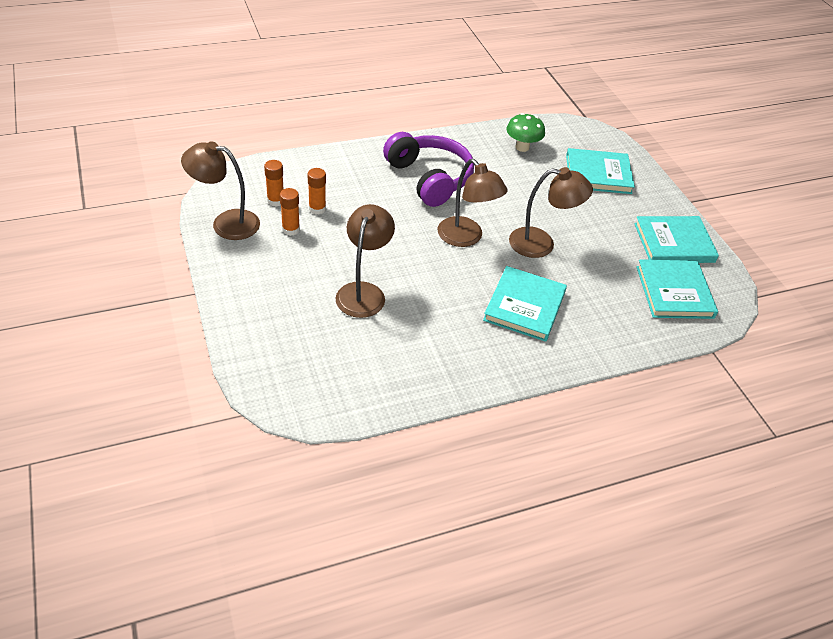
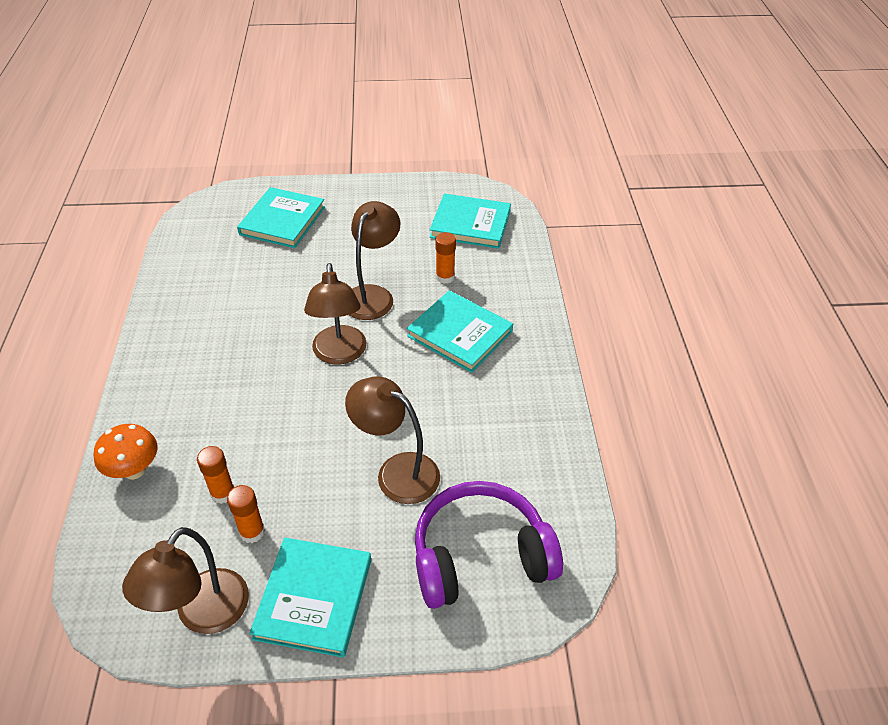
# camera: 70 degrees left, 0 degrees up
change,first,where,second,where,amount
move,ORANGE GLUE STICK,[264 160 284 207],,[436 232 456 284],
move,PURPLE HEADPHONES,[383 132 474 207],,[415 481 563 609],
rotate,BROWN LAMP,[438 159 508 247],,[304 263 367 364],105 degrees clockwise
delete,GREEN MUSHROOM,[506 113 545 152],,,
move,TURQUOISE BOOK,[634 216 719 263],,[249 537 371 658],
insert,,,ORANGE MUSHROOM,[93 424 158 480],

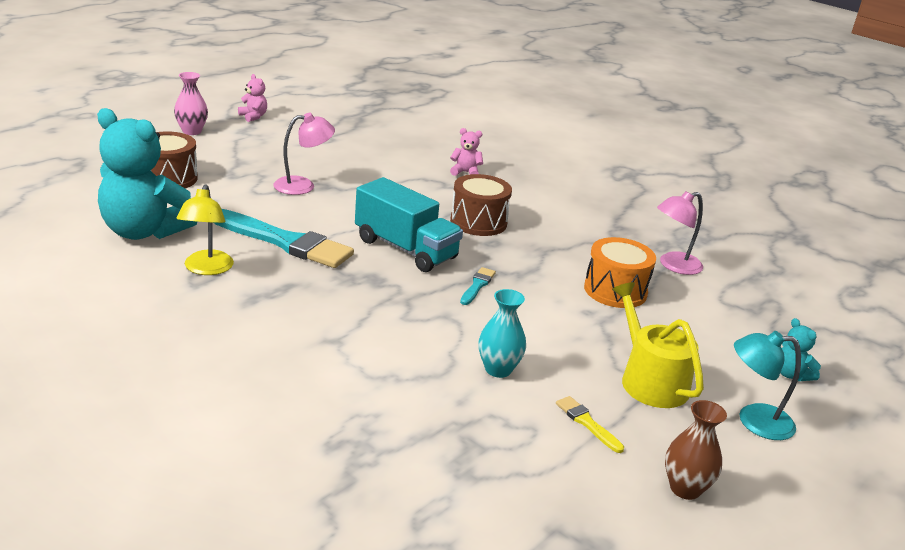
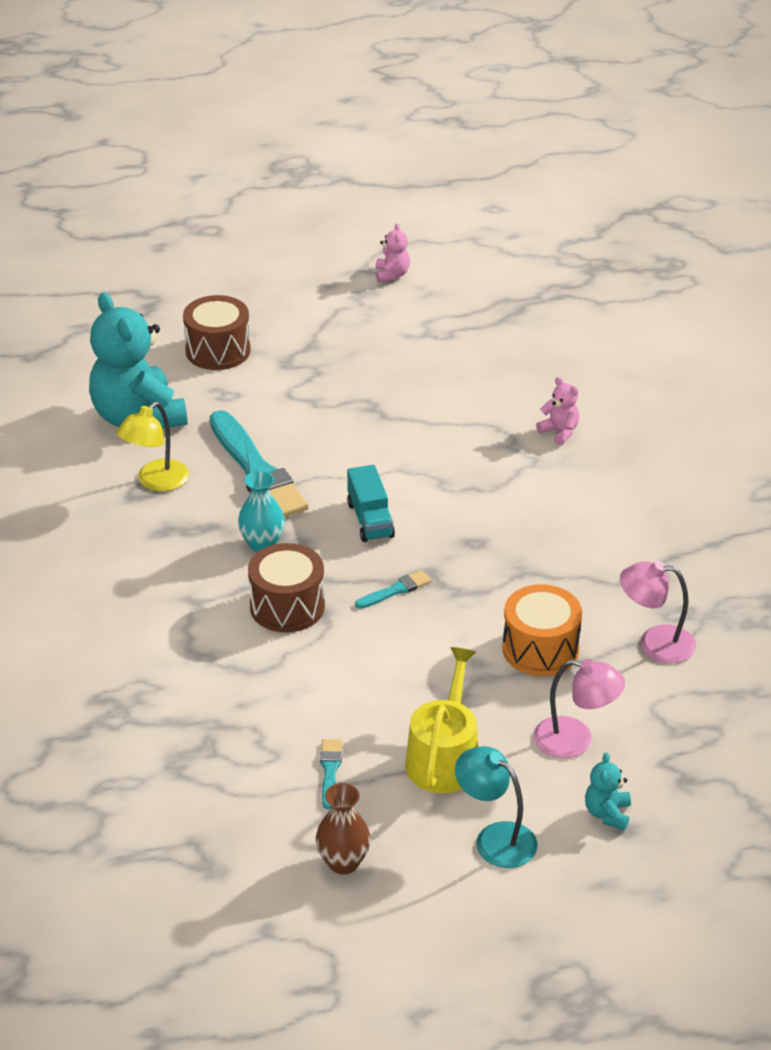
# camera: 40 degrees right, 10 degrees up
change,first,where,second,where,amount
delete,PINK VASE,[174 72 208 135],,,
move,PINK LAMP,[273 113 335 195],,[534 659 625 758],
resize,TURQUOISE TRUCK,[355 177 463 272],,[347 465 395 542],x0.61
move,BROWN DRUM,[450 174 512 236],,[248 543 325 633],
move,TURQUOISE VASE,[478 289 526 378],,[238 470 285 552],
recolor,YELLOW BRUSH,[556 396 624 453],TURQUOISE BRUSH,[320 739 342 809],

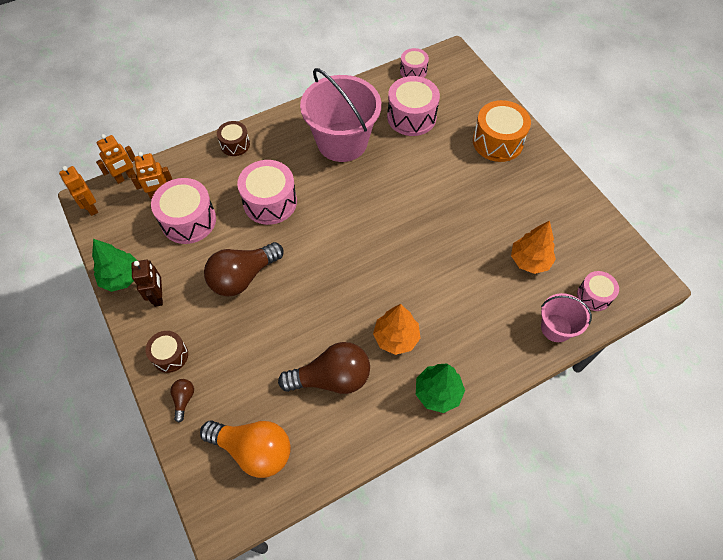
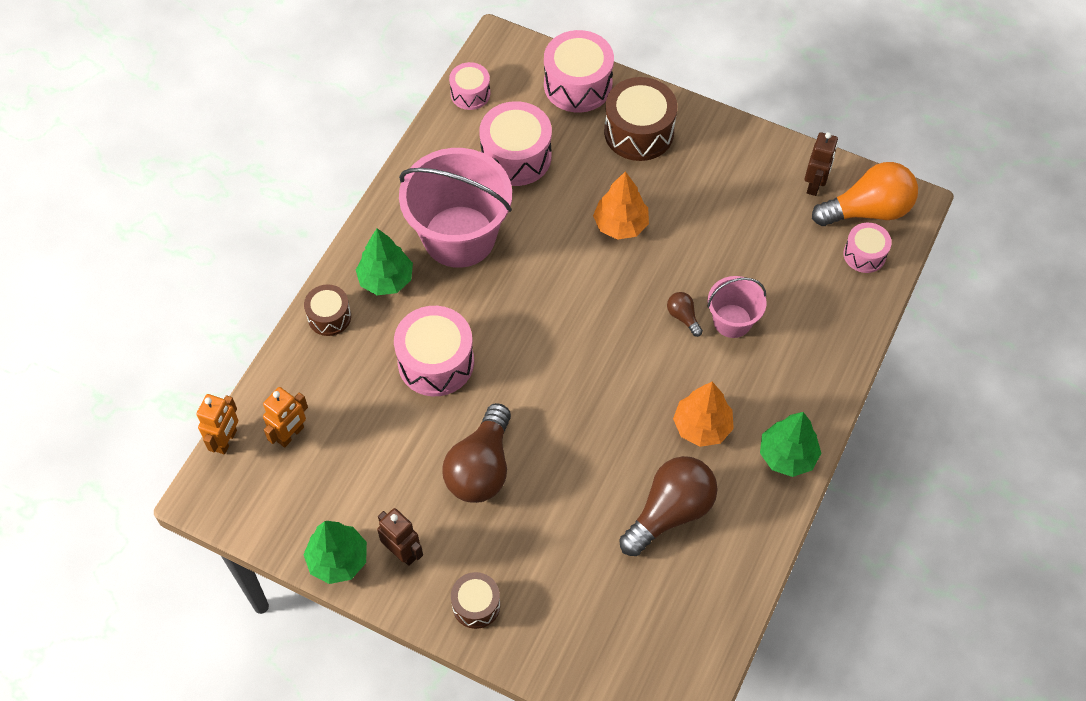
# camera: 35 degrees left, 0 degrees up
change,first,where,second,where,amount
delete,ORANGE ROBOT,[59 166 98 216],,,
move,PINK DRUM,[151 178 216 244],,[544 30 614 113],
move,BROWN LIGHT BULB,[170 379 194 423],,[667 292 703 337],
move,ORANGE LIGHT BULB,[200 420 291 478],,[812 162 918 226],
recolor,ORANGE DRUM,[473 100 531 162],BROWN DRUM,[604 77 677 161],
move,ORANGE TREE,[511 221 556 274],,[593 171 649 240],
move,PINK BUCKET,[541 293 592 342],,[707 276 766 338],
insert,,,GREEN TREE,[356 228 413 295],
insert,,,BROWN ROBOT,[804 132 838 196],

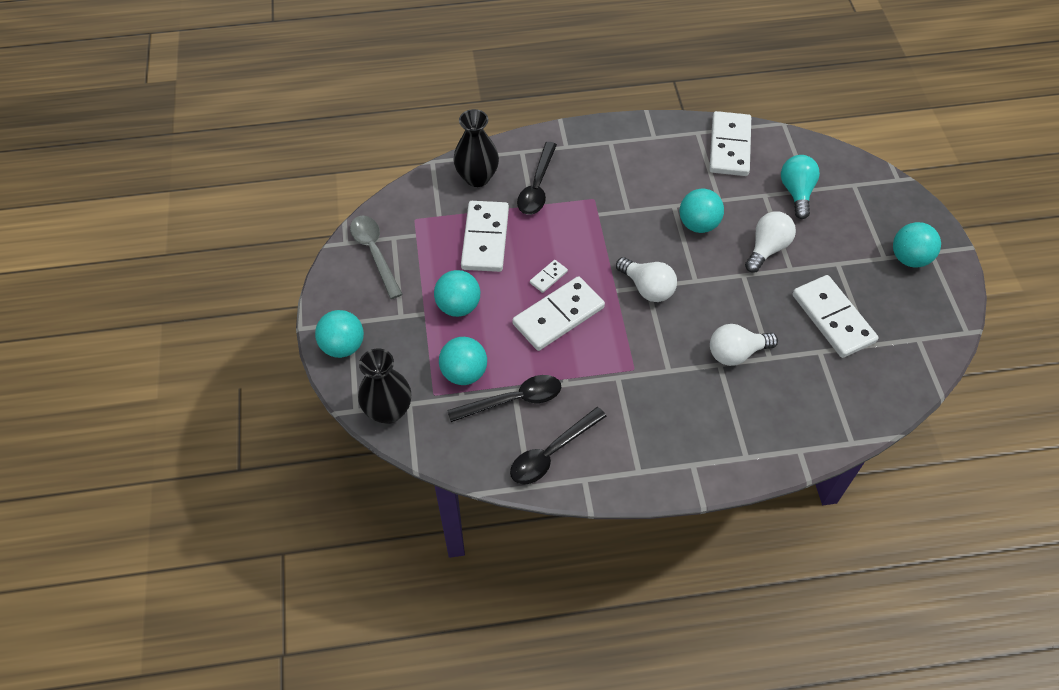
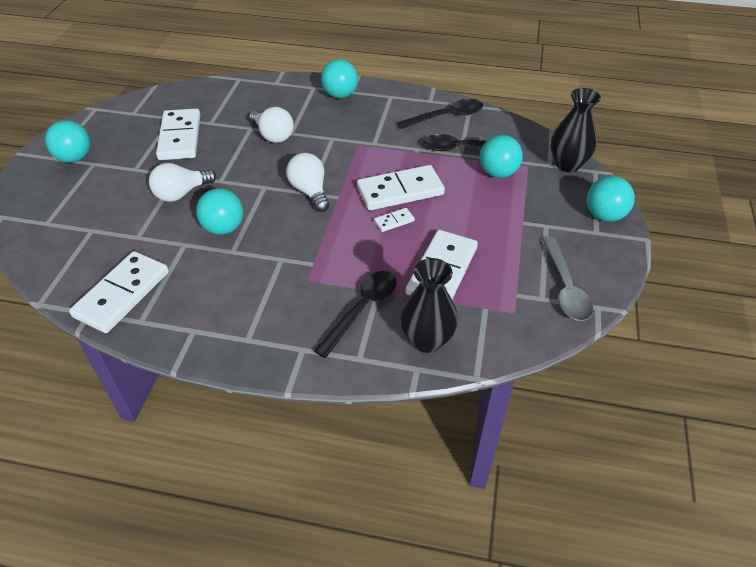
# camera: 160 degrees left, 10 degrees down
change,first,where,second,where,amount
move,TURQUOISE BALL,[434 270 480 317],,[321 59 358 98],
rotate,WHITE LIGHT BULB,[710 324 778 366],,[249 107 294 143],45 degrees clockwise
delete,TURQUOISE LIGHT BULB,[781 155 820 219],,,

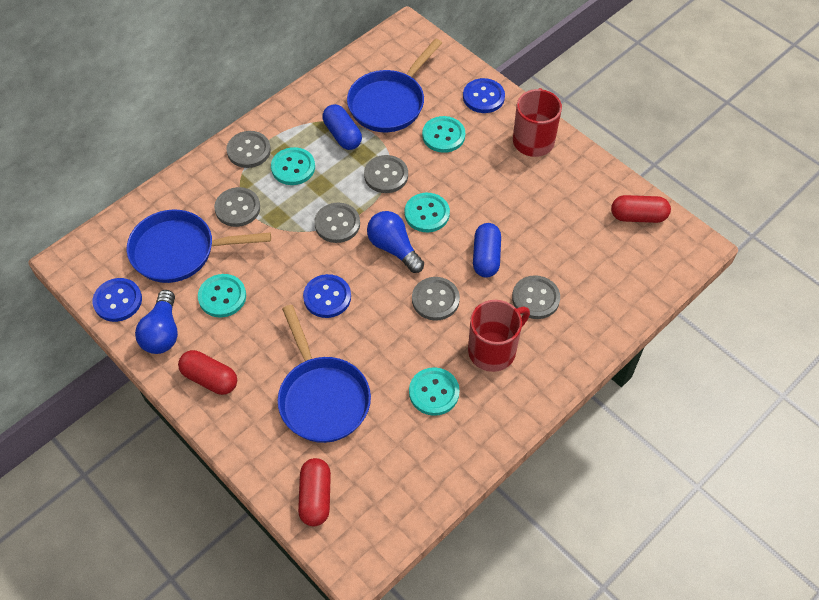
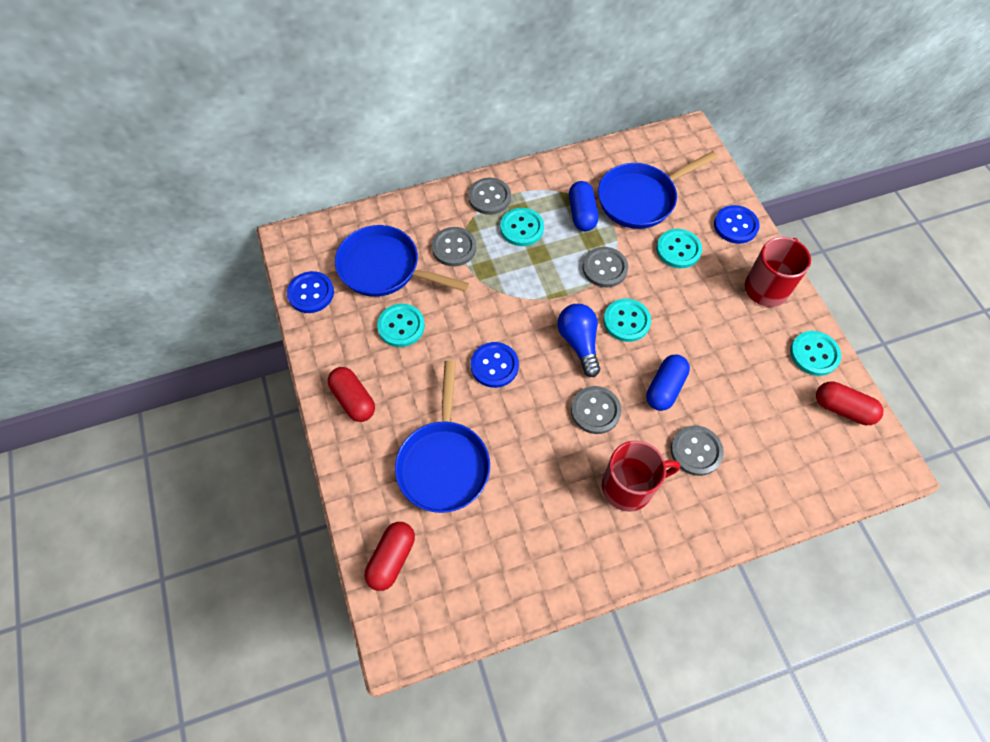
# camera: 25 degrees right, 5 degrees up
change,first,where,second,where,amount
delete,BLUE LIGHT BULB,[135 290 178 354],,,
delete,GREY BUTTON,[314 203 360 243],,,
move,TURQUOISE BUTTON,[409 367 460 416],,[790 331 841 376],

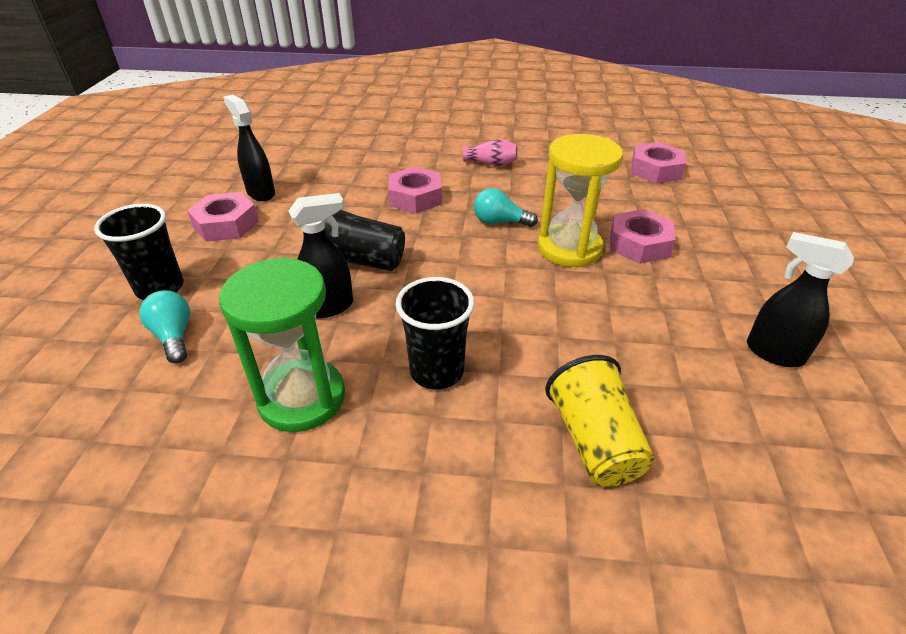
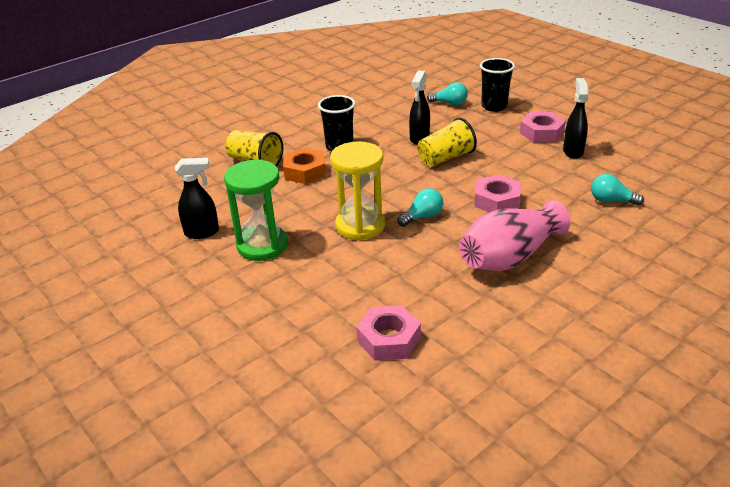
# camera: 135 degrees right, 5 degrees down
change,first,where,second,where,amount
move,GREEN HOURGLASS,[219 257 345 432],,[224 159 288 261],
rotate,BLACK SPRAY BOTTLE,[223 95 275 201],,[563 78 589 159],90 degrees counterclockwise
recolor,BLACK CUP,[324 210 405 271],YELLOW CUP,[417 118 477 167],
resize,PINK VASE,[463 139 517 166],,[459 200 570 271],x2.22
delete,PINK NUT,[609 209 676 264],,,
insert,,,ORANGE NUT,[283 148 326 184],
insert,,,TURQUOISE LIGHT BULB,[591 174 644 206],

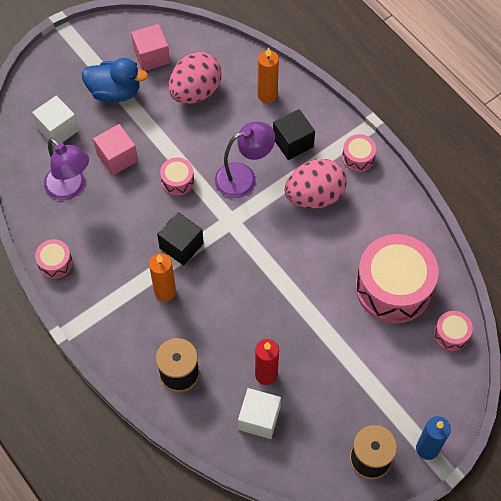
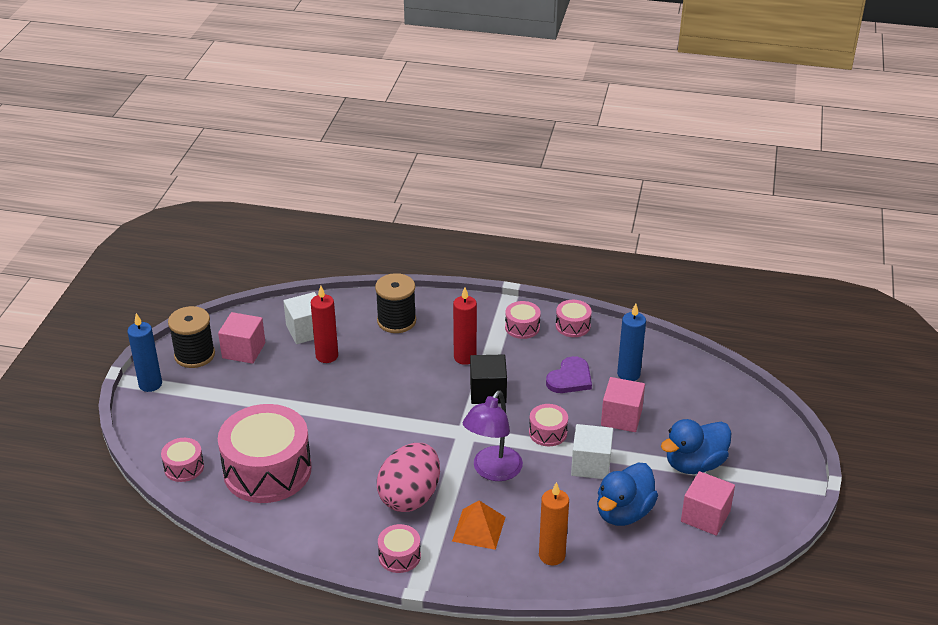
# camera: 140 degrees right, 25 degrees down
change,first,where,second,where,amount
move,WHITE CUBE,[32 96 79 147],,[571 424 613 479],
replace,PURPLE LAMP,[44 138 89 200],BLUE CANDLE,[617 304 646 381],
recolor,ORANGE CANDLE,[149 253 176 302],RED CANDLE,[453 287 477 365],
replace,PINK EGG,[169 52 222 104],BLUE DUCK,[597 463 658 526],
replace,BLACK CUBE,[273 109 315 160],ORANGE PYRAMID,[452 501 505 550],
insert,,,PINK CUBE,[218 312 265 364],
insert,,,PINK DRUM,[505 301 541 339],
insert,,,PURPLE HEART,[546 356 592 393],

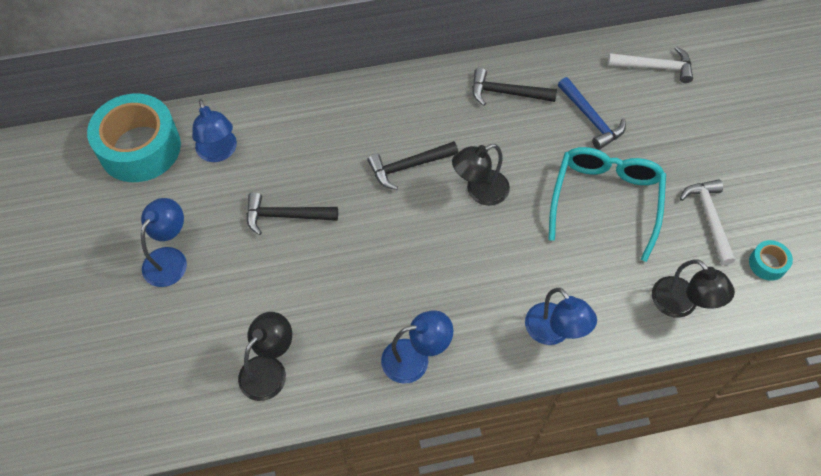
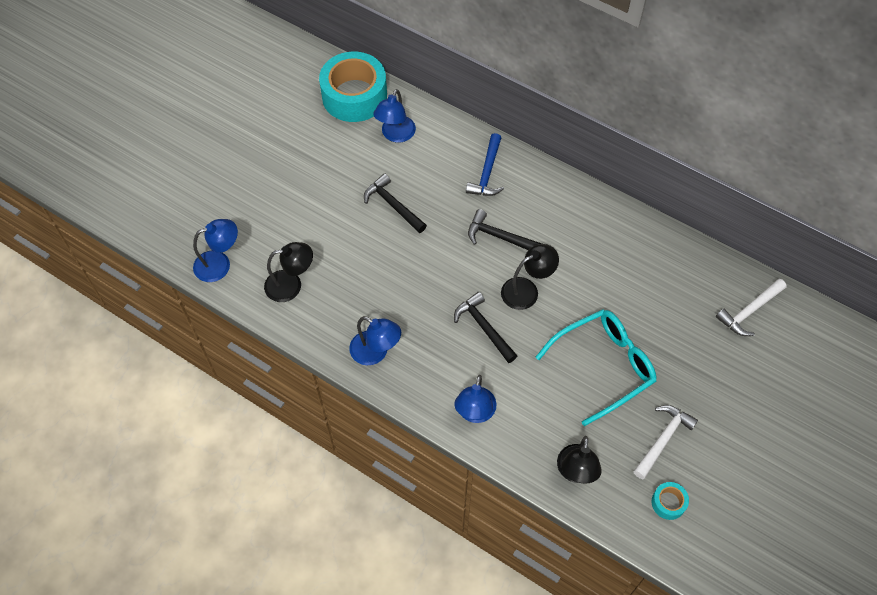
# camera: 45 degrees right, 0 degrees up
change,first,where,second,where,amount
move,BLUE LAMP,[141 198 187 287],,[193 219 238 282],
rotate,BLACK LAMP,[452 144 510 206],,[501 244 559 310],135 degrees clockwise
move,BLACK HAMMER,[472 68 557 106],,[454 292 517 363],
move,BLUE HAMMER,[558 77 626 150],,[466 133 504 196],
rotate,WHITE HAMMER,[608 47 693 83],,[716 279 787 336],90 degrees clockwise

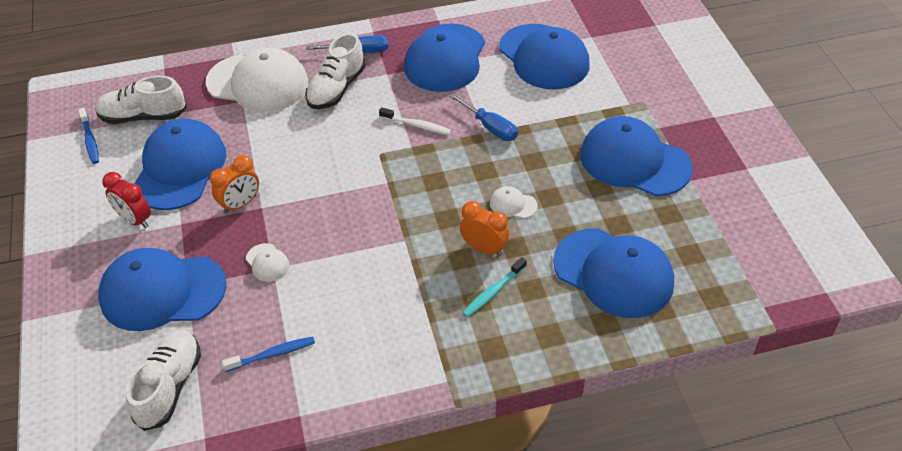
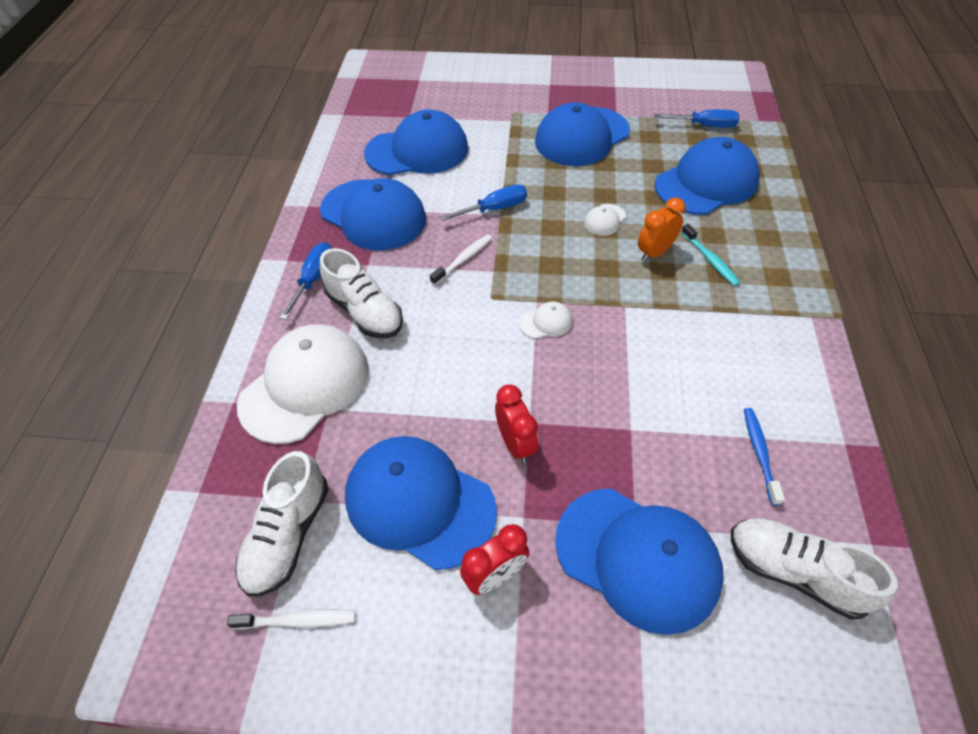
# camera: 70 degrees left, 5 degrees up
change,first,where,second,where,amount
recolor,BLUE TOOTHBRUSH,[78 108 99 164],WHITE TOOTHBRUSH,[227 609 356 630],
rotate,BLUE CAP,[98 248 226 331],,[555 489 724 635],75 degrees counterclockwise
recolor,ORANGE CLOCK,[210 155 259 214],RED CLOCK,[495 384 538 463],
move,WHITE CAP,[246 243 290 282],,[519 301 573 339],
insert,,,BLUE SCREWDRIVER,[654 109 740 128],

